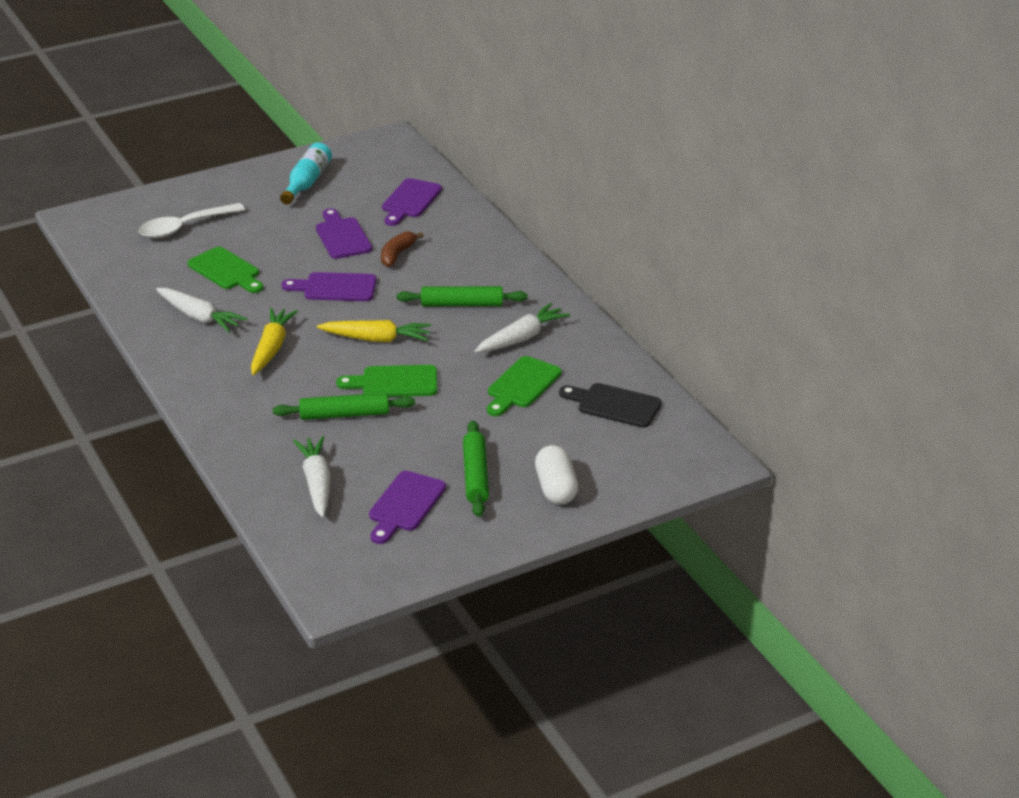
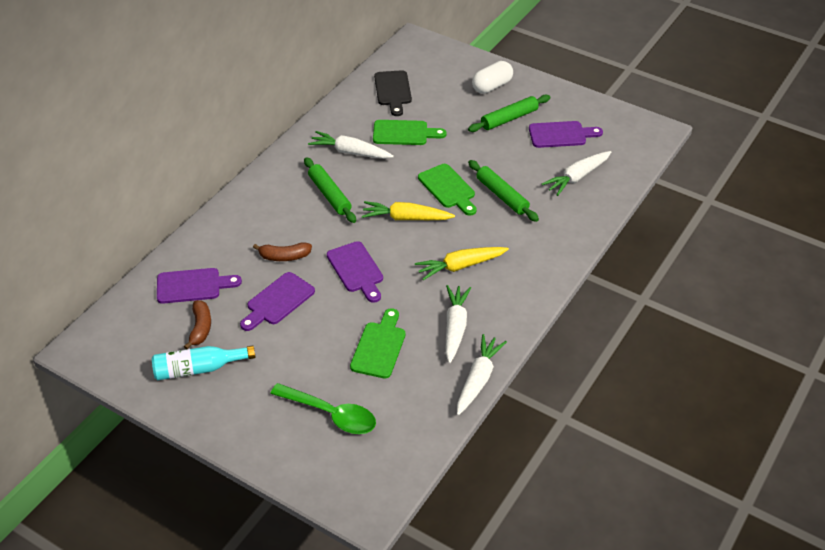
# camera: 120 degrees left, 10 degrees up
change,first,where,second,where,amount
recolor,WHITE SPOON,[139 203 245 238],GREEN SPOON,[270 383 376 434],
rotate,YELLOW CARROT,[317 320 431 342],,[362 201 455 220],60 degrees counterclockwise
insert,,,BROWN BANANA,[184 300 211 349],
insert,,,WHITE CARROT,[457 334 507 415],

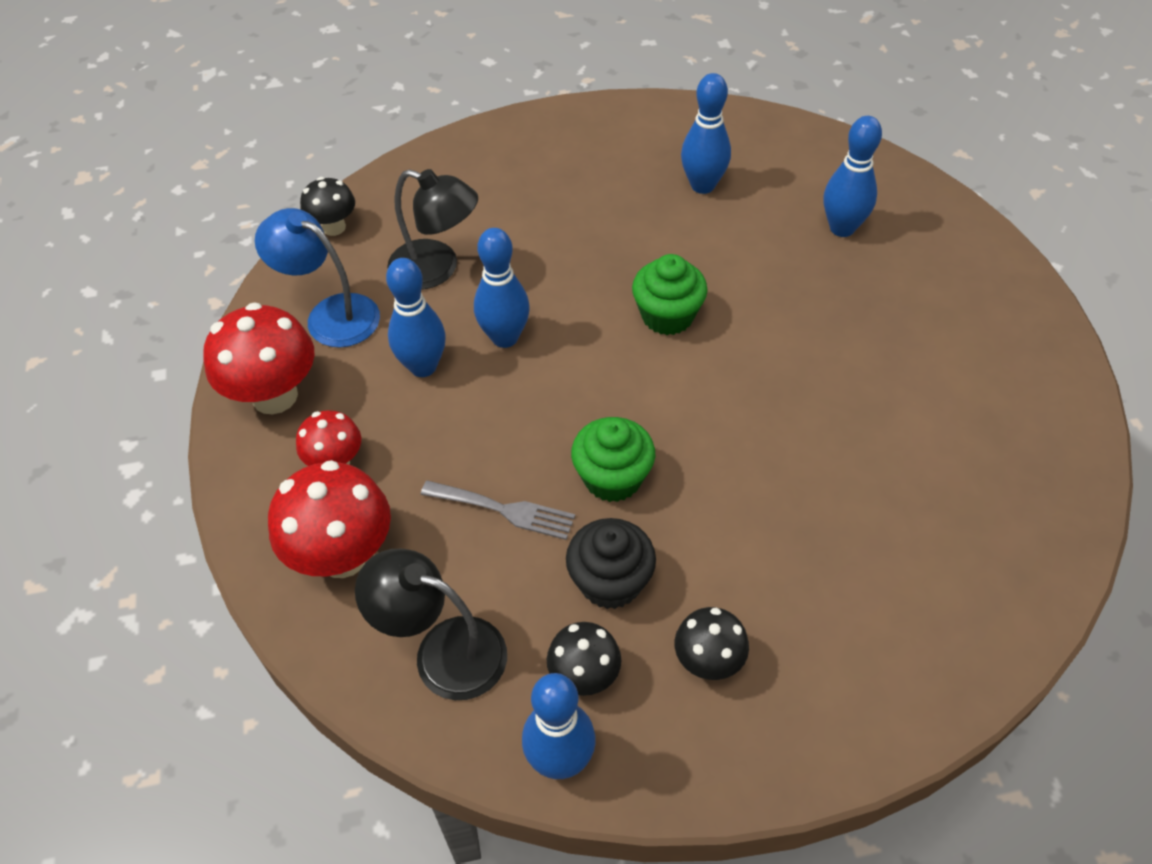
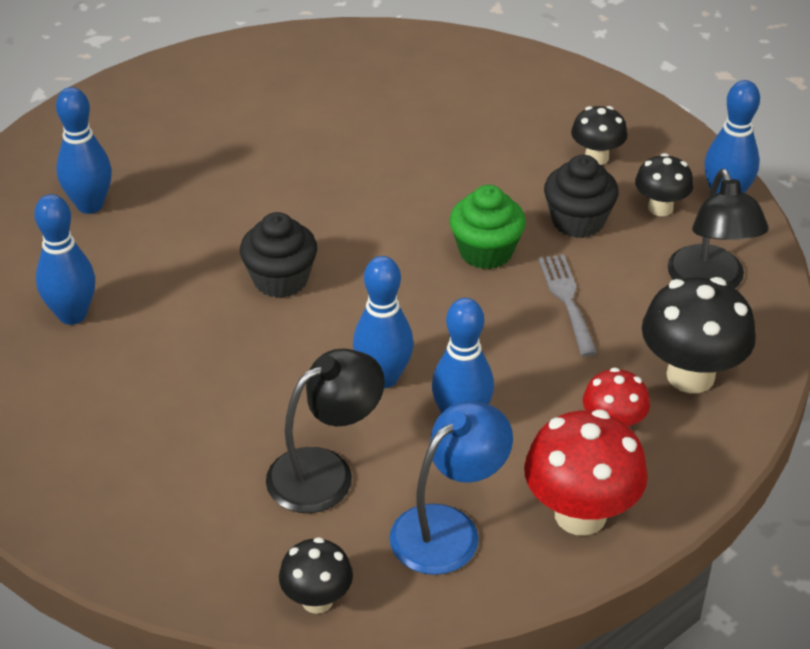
# camera: 120 degrees left, 10 degrees down
change,first,where,second,where,amount
rotate,BLUE LAMP,[255 208 380 348],,[389 401 513 575],135 degrees counterclockwise
recolor,RED MUSHROOM,[268 460 391 578],BLACK MUSHROOM,[642 277 756 393],
rotate,BLACK LAMP,[387 169 478 289],,[266 349 385 513],60 degrees clockwise
recolor,GREEN CUPCAKE,[632 254 708 335],BLACK CUPCAKE,[240 212 317 298],

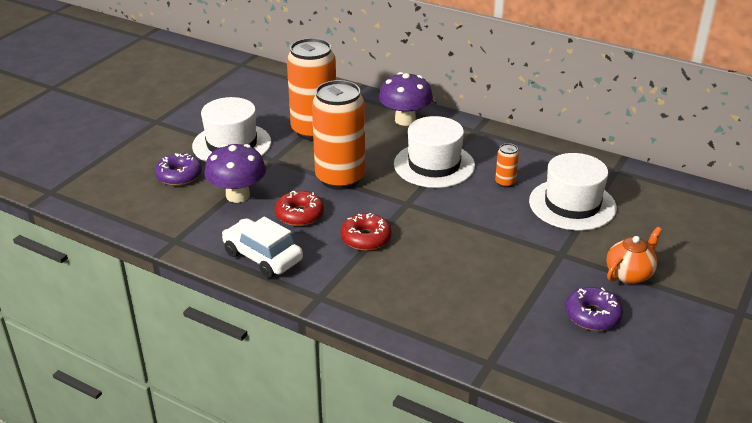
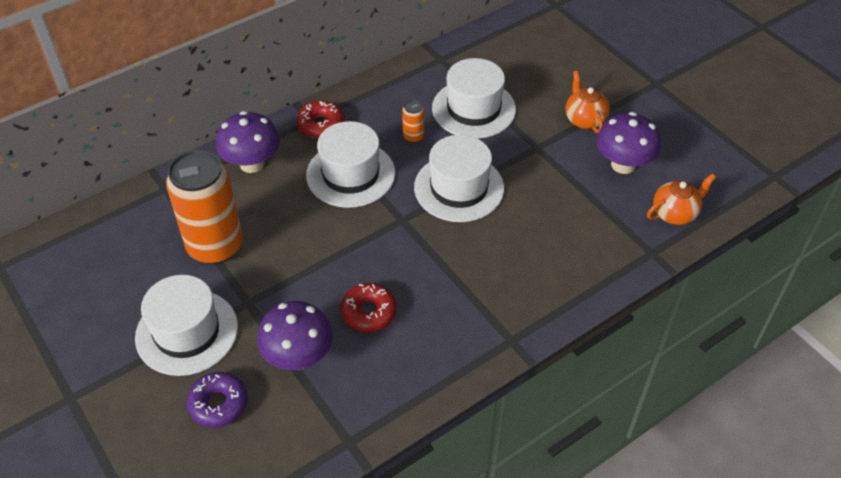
# camera: 65 degrees left, 15 degrees up
change,first,where,second,where,amount
delete,WHITE CAR,[222 217 303 278],,,
delete,ORANGE CAN,[312 80 365 190],,,
move,RED DONUT,[341 213 392 251],,[296 101 344 139],
replace,PURPLE DONUT,[565 287 623 331],PURPLE MUSHROOM,[596 112 661 174],
insert,,,WHITE HAT,[414 135 504 222],
insert,,,ORANGE TEAPOT,[647 174 716 225],

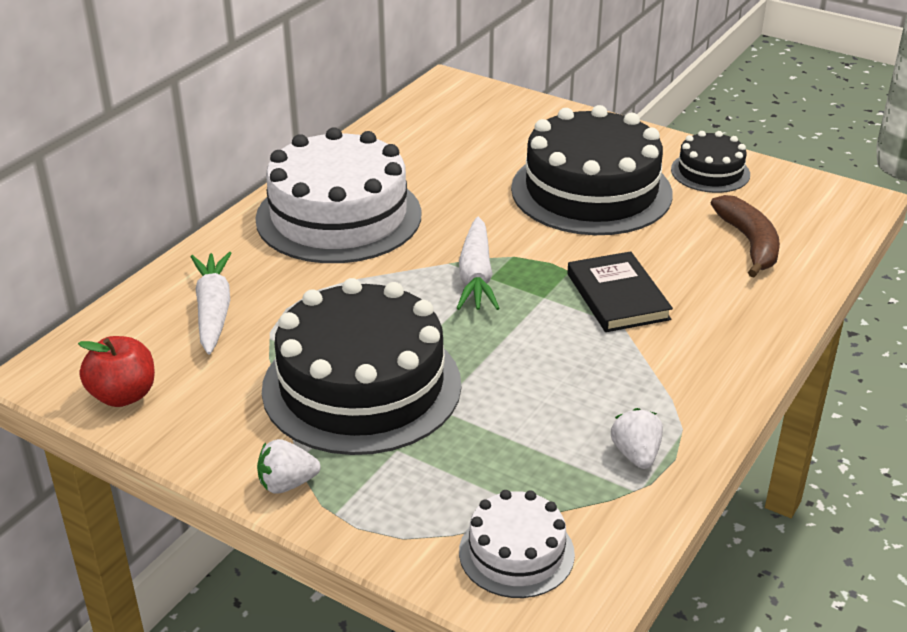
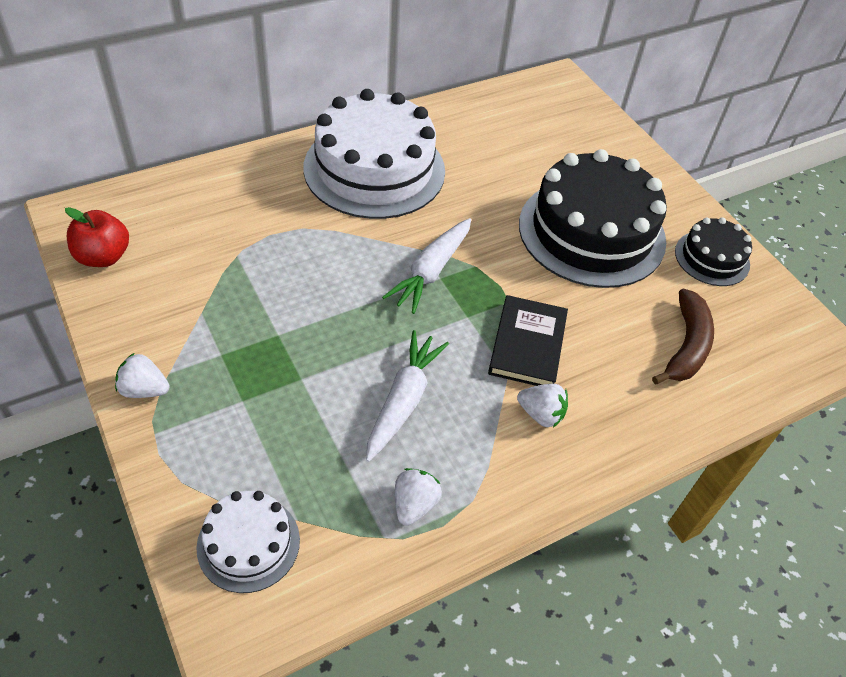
# camera: 25 degrees right, 15 degrees up
change,first,where,second,where,amount
move,WHITE CARROT,[191 252 232 355],,[366 330 449 462],
delete,BLACK CAKE,[262 278 461 455],,,
insert,,,WHITE STRAWBERRY,[517 384 568 428],

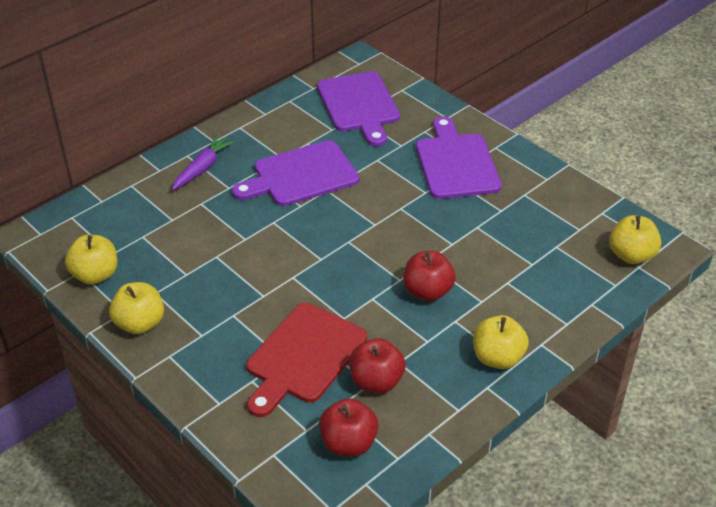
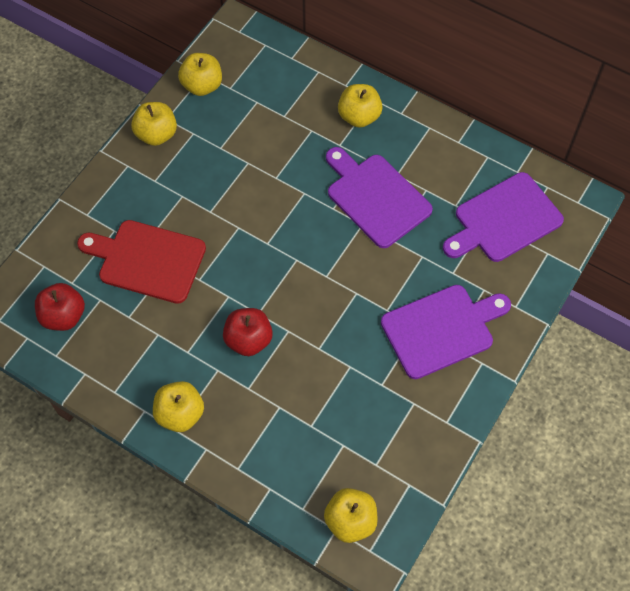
# camera: 75 degrees right, 20 degrees up
change,first,where,second,where,amount
replace,PURPLE CARROT,[172 135 235 190],YELLOW APPLE,[338 84 383 128],
delete,RED APPLE,[349 338 406 393],,,

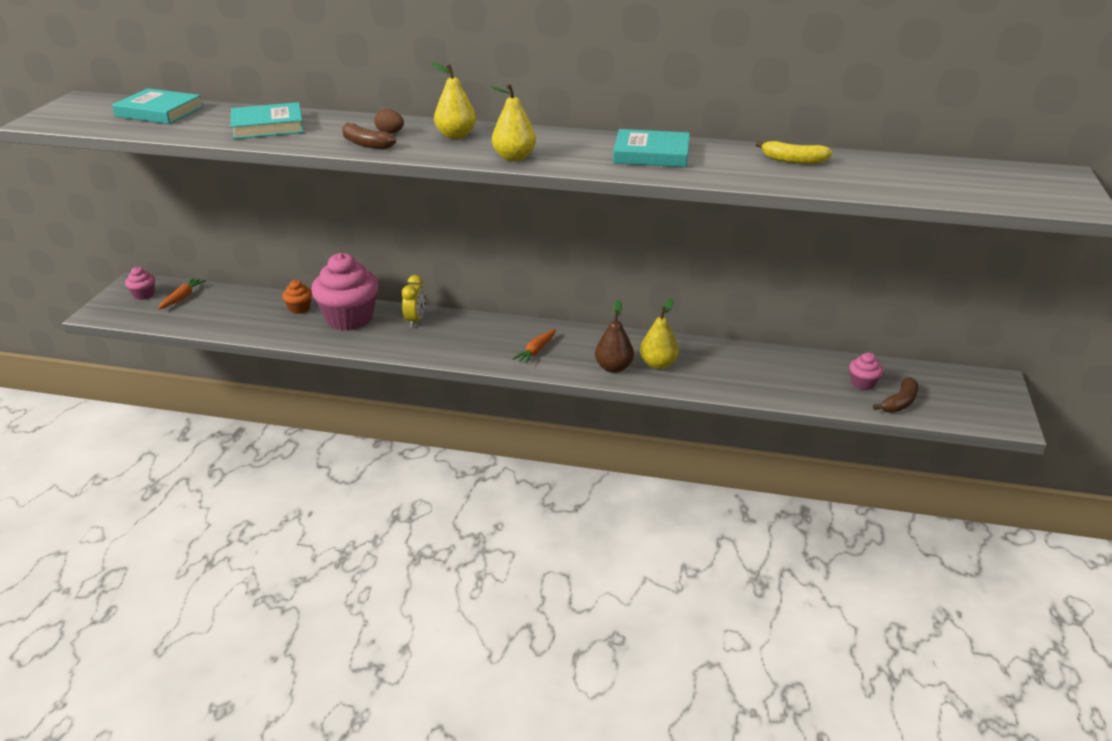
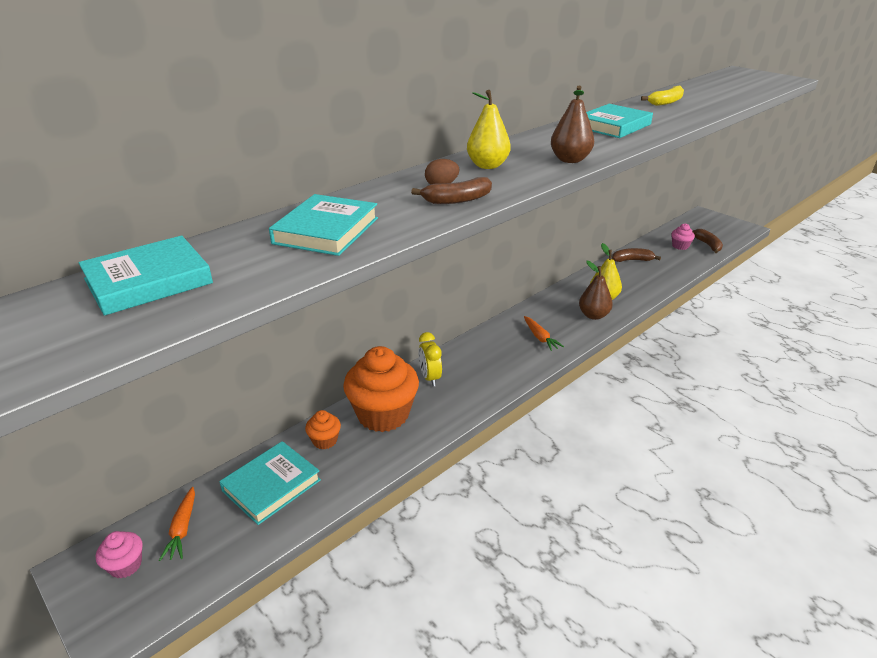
# camera: 55 degrees left, 0 degrees up
change,first,where,second,where,amount
rotate,ORANGE CARROT,[158 278 206 309],,[159 487 195 561],150 degrees counterclockwise
recolor,PINK CUPCAKE,[311 253 379 331],ORANGE CUPCAKE,[343 346 419 432],
rotate,YELLOW CLOCK,[401 275 425 327],,[418 332 442 386],150 degrees counterclockwise
recolor,YELLOW PEAR,[490 84 536 161],BROWN PEAR,[551 86 594 163],
insert,,,TURQUOISE BOOK,[219 441 321 525],
insert,,,BROWN BANANA,[612 248 661 262],

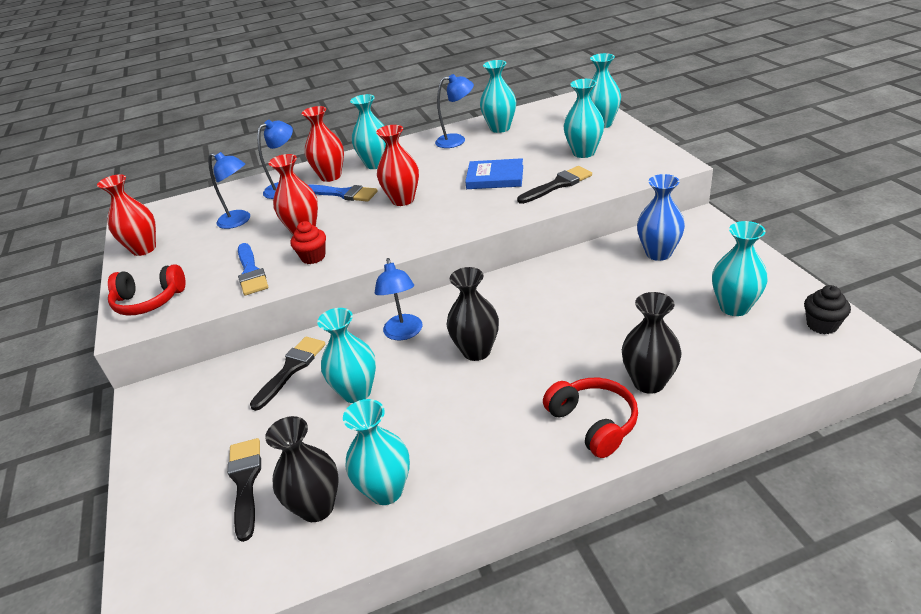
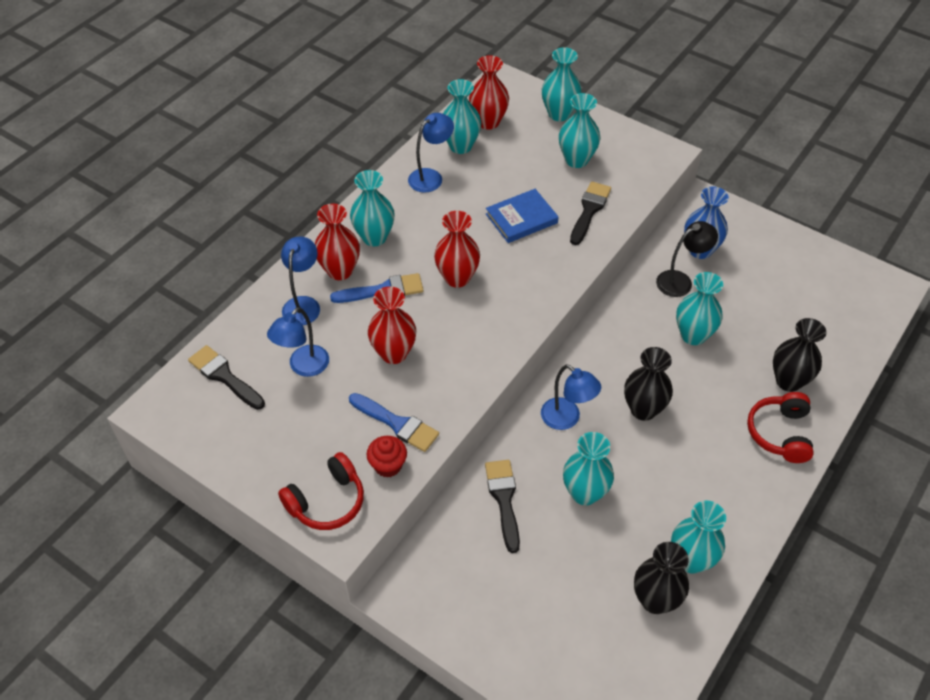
# camera: 40 degrees left, 15 degrees up
change,first,where,second,where,amount
move,RED VASE,[97 174 156 256],,[469 55 509 130],
rotate,BLUE LAMP,[208 152 250 229],,[267 307 329 377],135 degrees clockwise
move,BLACK BRUSH,[228 438 261 542],,[188 345 265 410],
move,RED CUPCAKE,[290 221 326 264],,[367 436 407 478],
rotate,RED HEADPHONES,[543 378 638 458],,[747 392 814 463],105 degrees counterclockwise
move,TURQUOISE VASE,[712 221 768 316],,[676 272 723 345],
delete,BLACK CUPCAKE,[804 285 851 334],,,
insert,,,BLACK LAMP,[656 221 718 297],

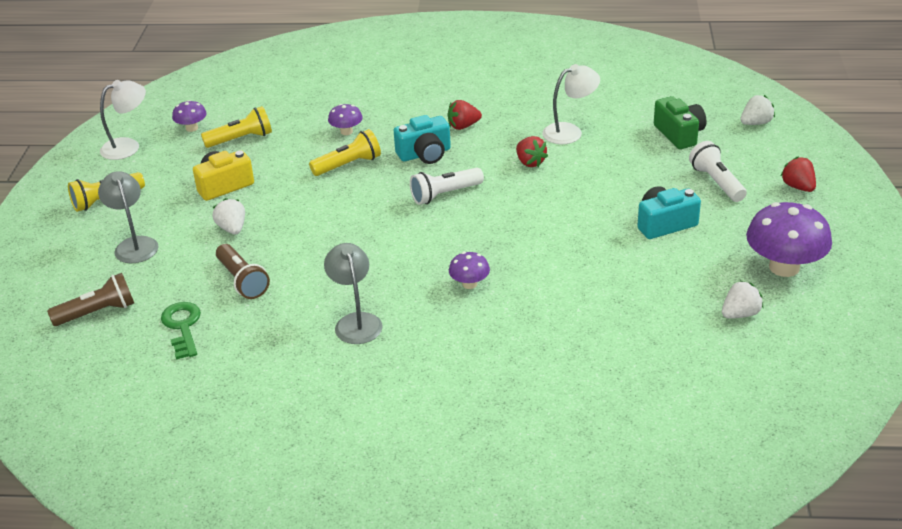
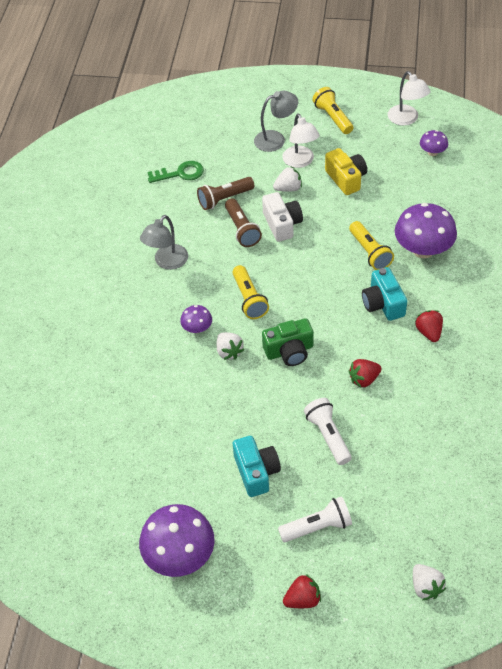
# camera: 95 degrees right, 15 degrees up
change,first,where,second,where,amount
move,BROWN FLASHLIGHT,[47 273 134 326],,[225 198 262 247],
move,YELLOW FLASHLIGHT,[201 106 272 148],,[232 265 269 319],
rotate,GREY LAMP,[324 243 383 344],,[140 215 188 270],135 degrees clockwise
resize,PURPLE MUSHROOM,[328 104 363 135],,[395 203 457 258],x2.00
move,WHITE FLASHLIGHT,[410 168 484 205],,[304 398 352 465],
move,WHITE LAMP,[542 64 600 144],,[282 113 320 168],
move,GREEN CAMERA,[654 96 706 149],,[262 318 314 366],
move,WHITE STRAWBERRY,[722 281 763 319],,[217 332 244 360],
insert,,,WHITE CAMERA,[262 192 303 242],

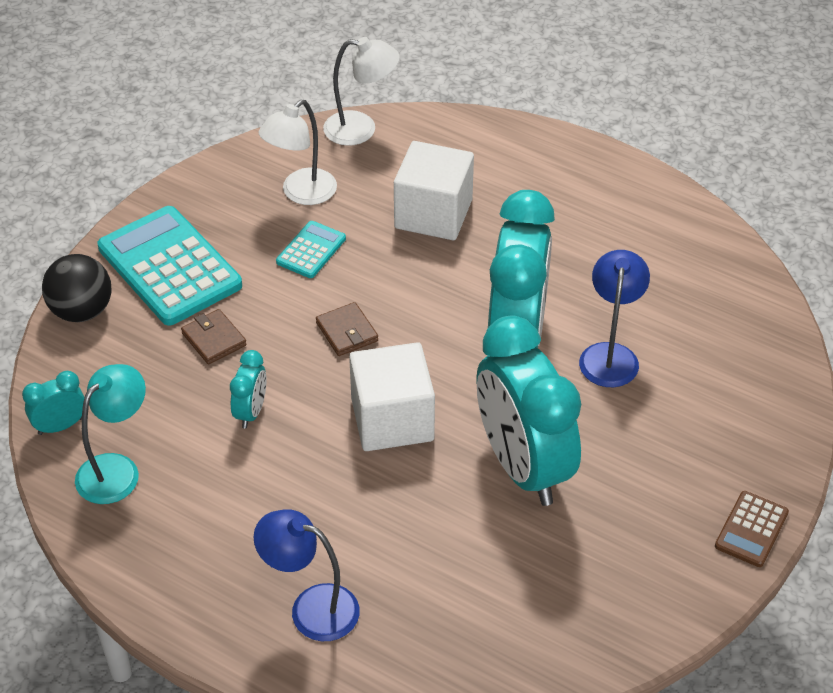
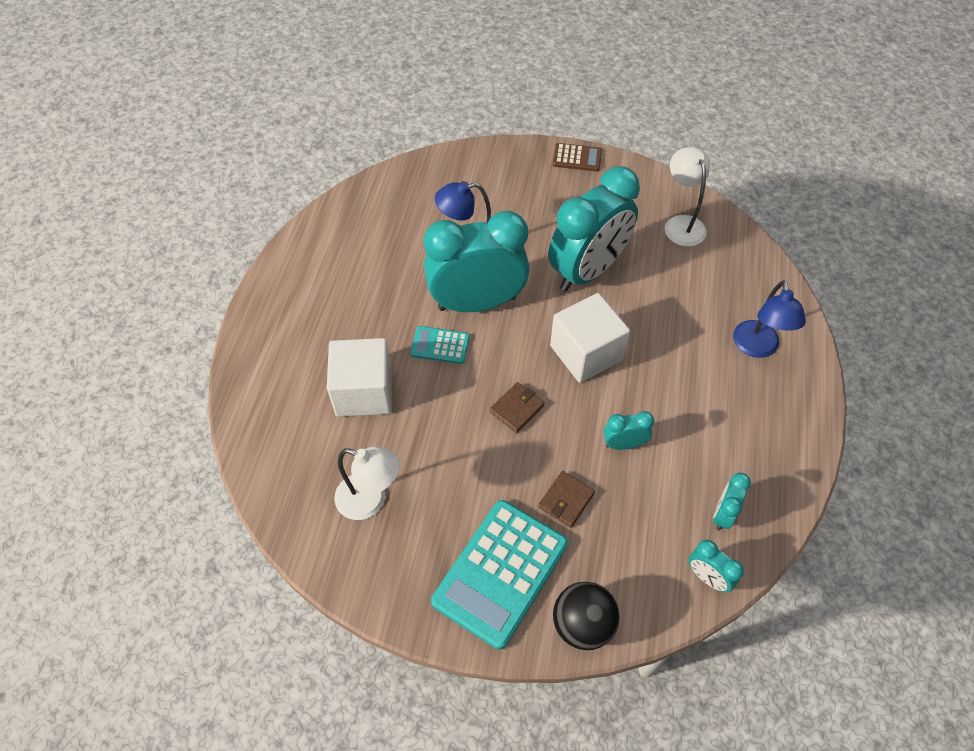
# camera: 110 degrees left, 10 degrees up
change,first,where,second,where,amount
replace,TURQUOISE LAMP,[75 364 146 504],TURQUOISE CLOCK,[713 473 751 530],
move,TURQUOISE CALCULATOR,[276 221 346 278],,[410 326 470 364],
move,WHITE LAMP,[323 37 400 146],,[665 147 710 247],

